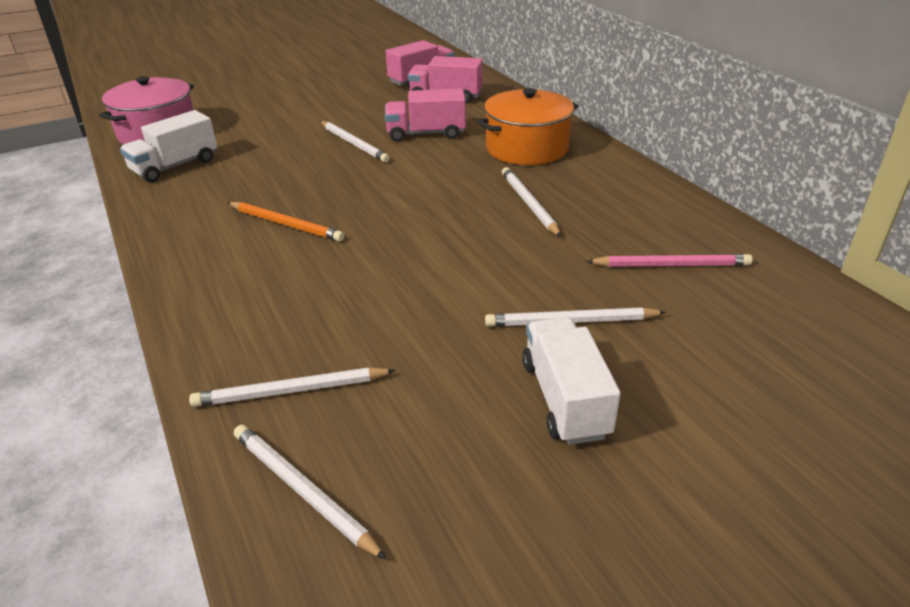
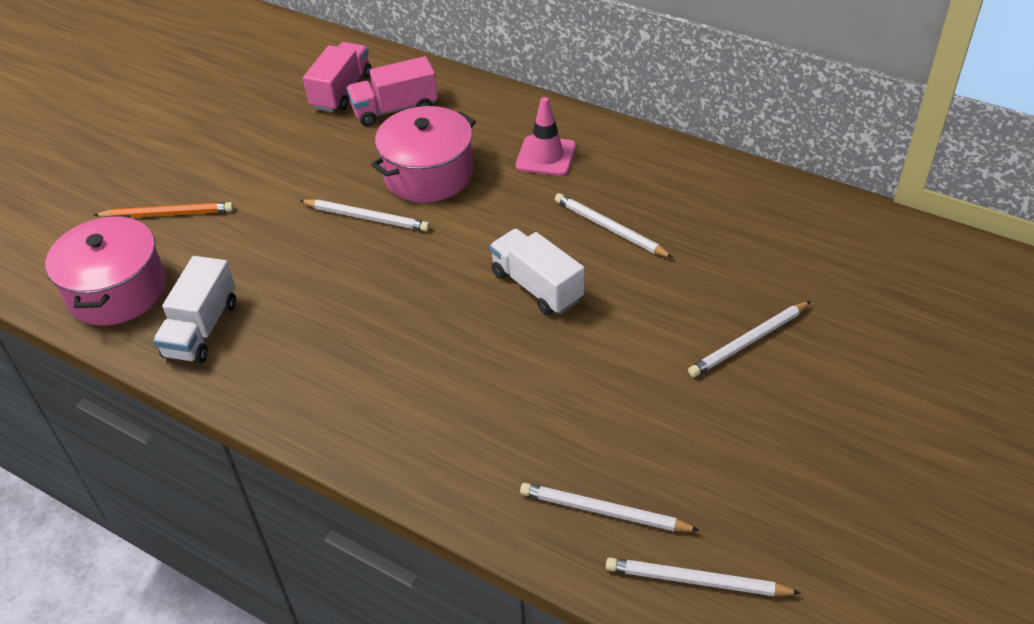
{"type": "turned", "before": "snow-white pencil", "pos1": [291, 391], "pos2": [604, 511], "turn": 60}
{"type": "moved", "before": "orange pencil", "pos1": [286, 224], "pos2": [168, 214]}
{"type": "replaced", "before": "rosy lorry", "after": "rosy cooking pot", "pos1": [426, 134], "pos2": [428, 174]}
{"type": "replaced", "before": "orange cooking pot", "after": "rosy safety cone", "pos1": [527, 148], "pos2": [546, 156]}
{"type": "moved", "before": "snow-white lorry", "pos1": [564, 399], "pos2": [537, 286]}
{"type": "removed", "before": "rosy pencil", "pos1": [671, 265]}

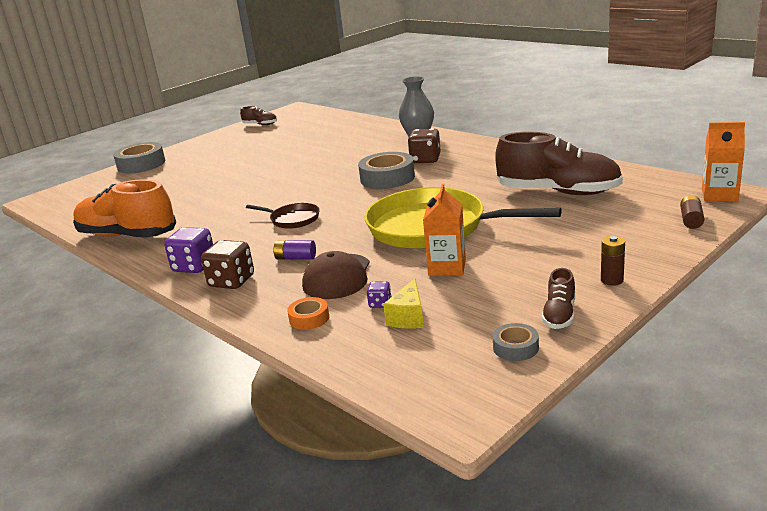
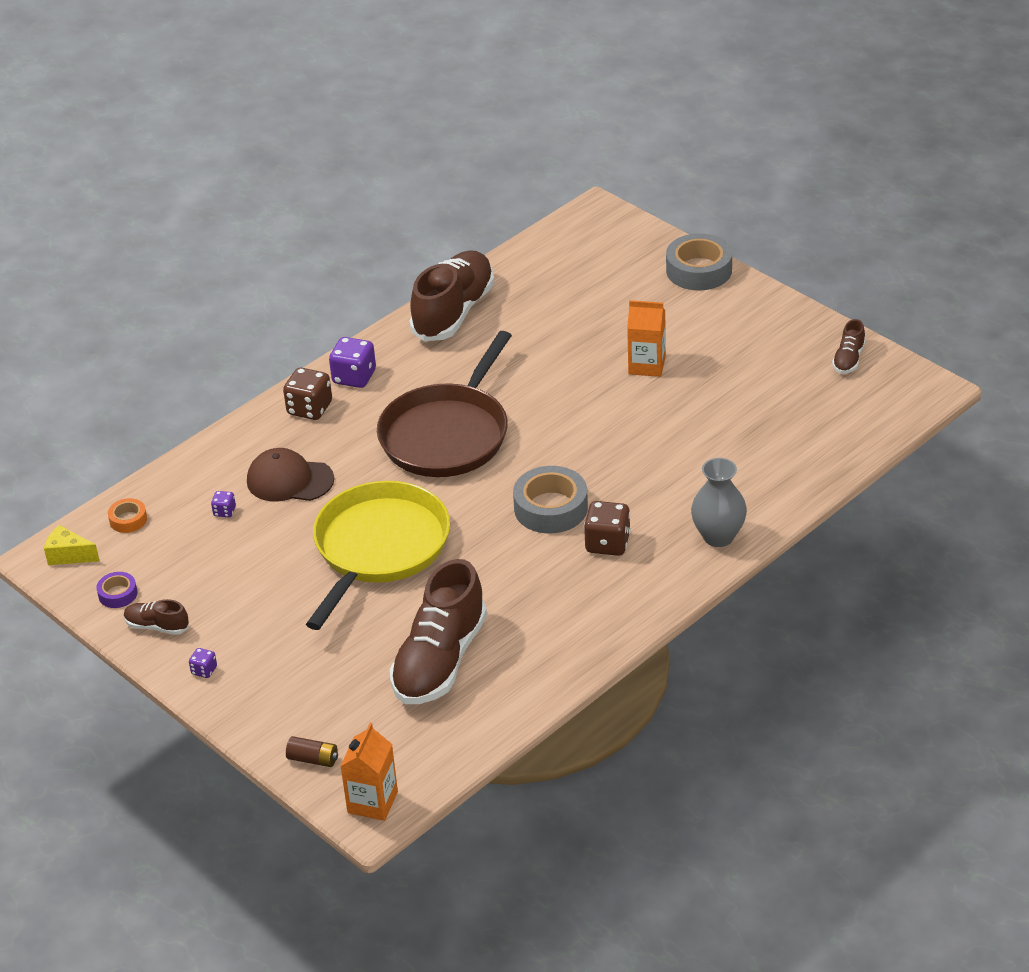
{"type": "recoloured", "before": "orange sneaker", "after": "dark brown sneaker", "pos1": [127, 235], "pos2": [454, 312]}
{"type": "resized", "before": "dark brown frying pan", "pos1": [293, 219], "pos2": [447, 435], "scale": 2.22}
{"type": "removed", "before": "violet battery", "pos1": [295, 258]}
{"type": "moved", "before": "orange tape", "pos1": [309, 318], "pos2": [128, 520]}
{"type": "moved", "before": "bright yellow piece of cheese", "pos1": [408, 317], "pos2": [69, 555]}
{"type": "moved", "before": "orange carton", "pos1": [447, 267], "pos2": [647, 365]}
{"type": "recoloured", "before": "grey tape", "after": "violet tape", "pos1": [515, 347], "pos2": [118, 594]}
{"type": "replaced", "before": "dark brown battery", "after": "violet game die", "pos1": [612, 280], "pos2": [204, 670]}

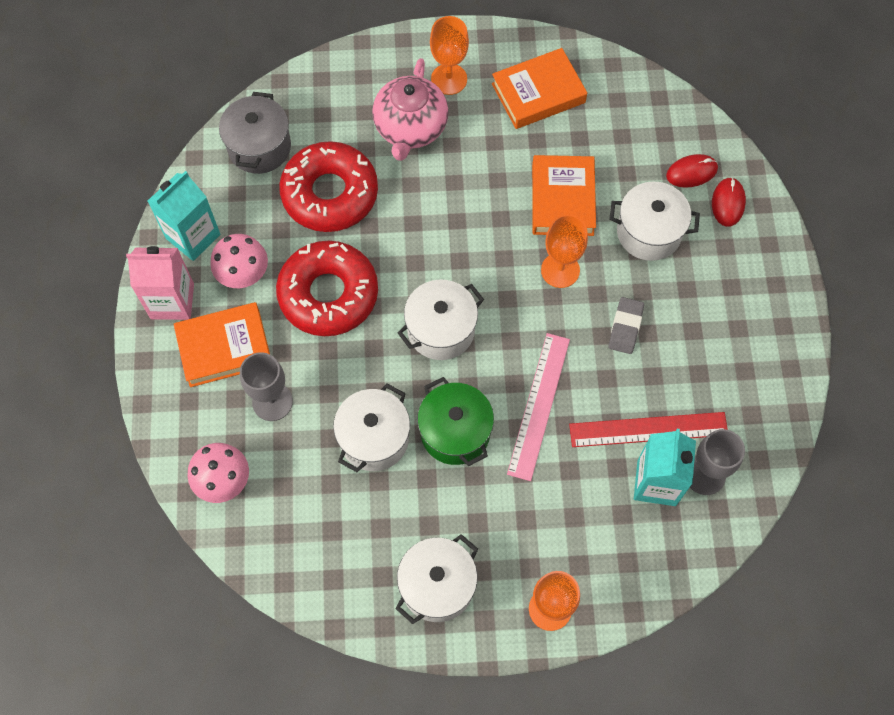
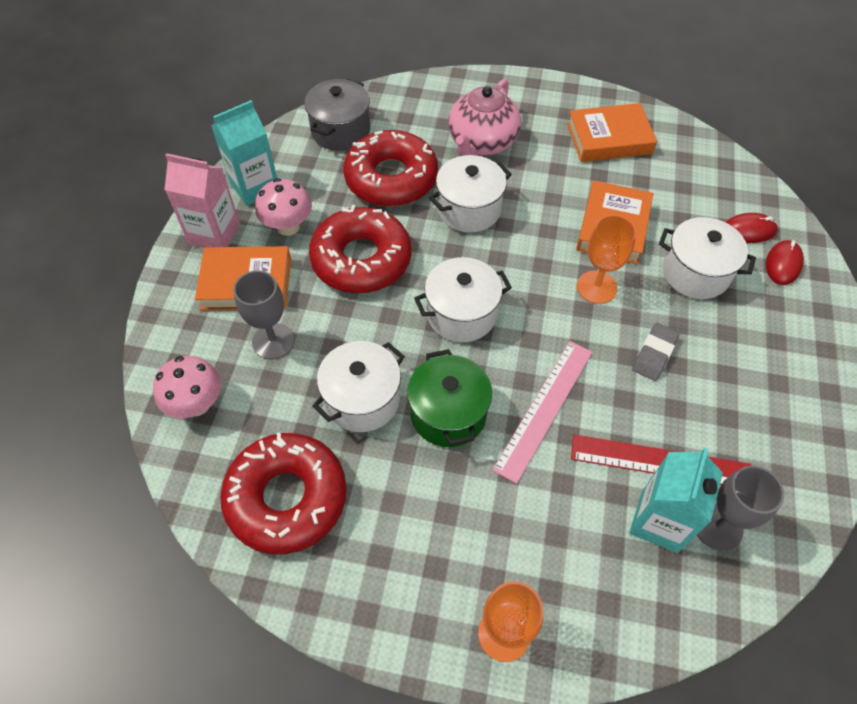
{"type": "moved", "before": "snow-white cooking pot", "pos1": [437, 585], "pos2": [469, 209]}
{"type": "removed", "before": "orange wine glass", "pos1": [449, 79]}
{"type": "added", "after": "red glazed donut", "pos2": [287, 498]}

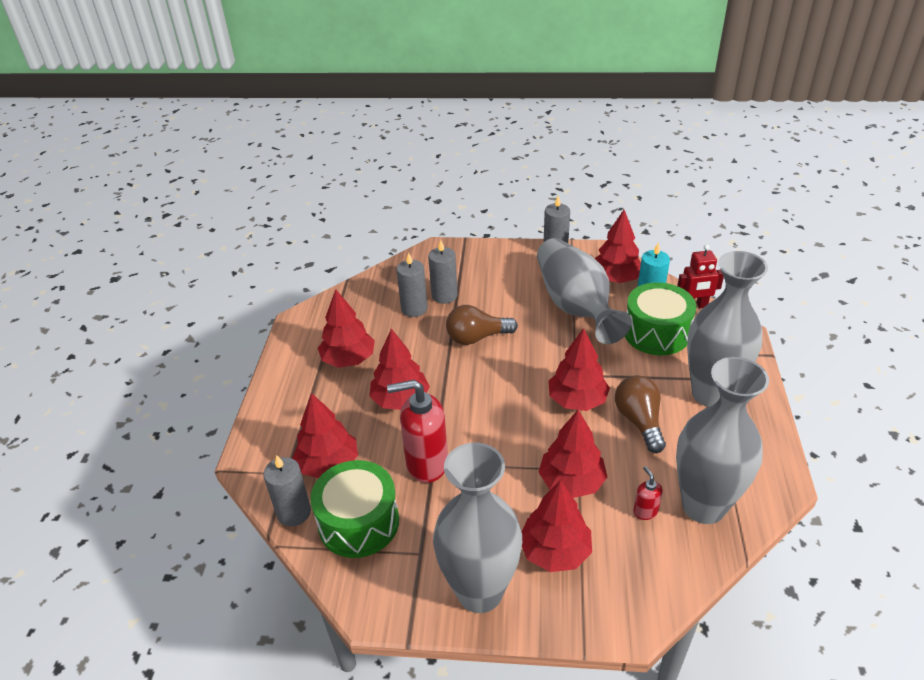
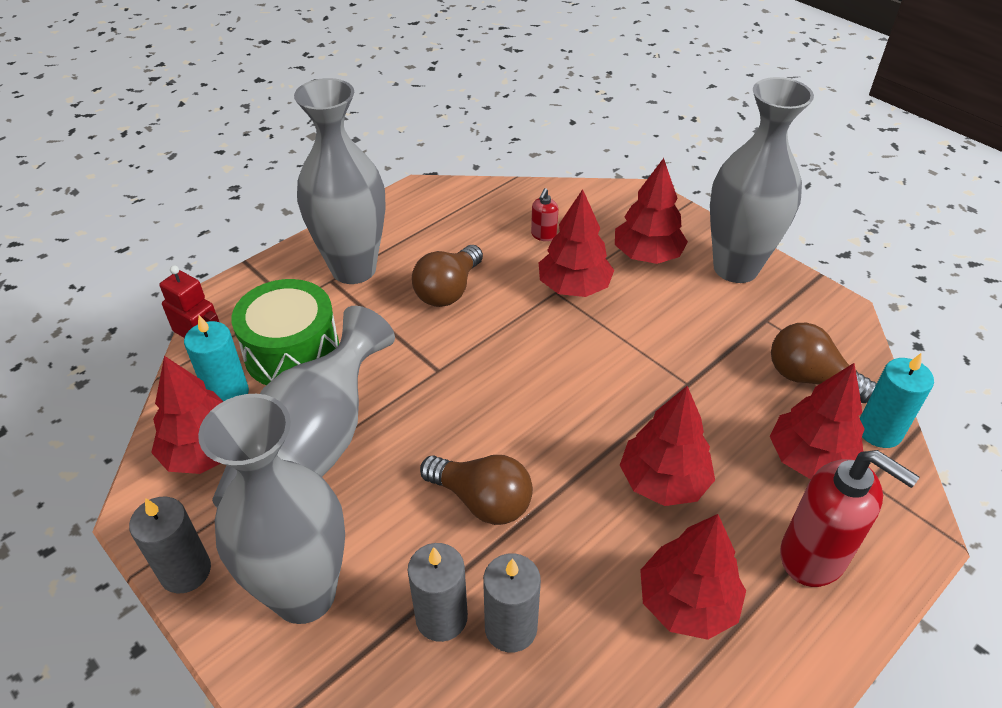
{"type": "recoloured", "before": "grey pillar candle", "after": "aqua pillar candle", "pos1": [294, 512], "pos2": [879, 431]}
{"type": "replaced", "before": "leaf-green drum", "after": "dark brown light bulb", "pos1": [359, 522], "pos2": [810, 378]}
{"type": "moved", "before": "red soap dispenser", "pos1": [426, 464], "pos2": [813, 556]}
{"type": "removed", "before": "red toy tree", "pos1": [577, 400]}
{"type": "moved", "before": "grey flower vase", "pos1": [703, 506], "pos2": [304, 594]}

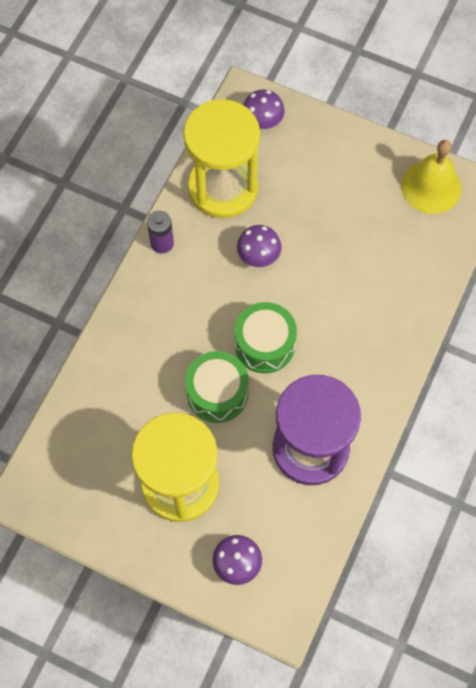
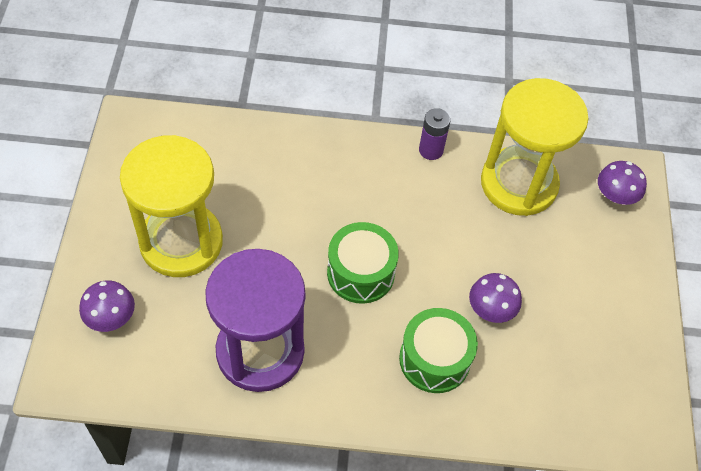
{"type": "moved", "before": "leaf-green drum", "pos1": [217, 393], "pos2": [434, 359]}
{"type": "moved", "before": "violet toadstool", "pos1": [258, 256], "pos2": [491, 310]}
{"type": "removed", "before": "bright yellow bell", "pos1": [431, 187]}

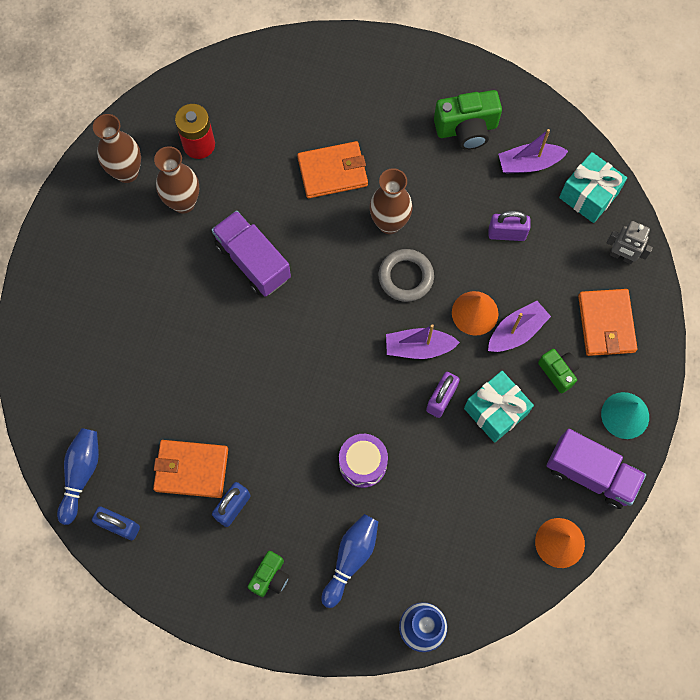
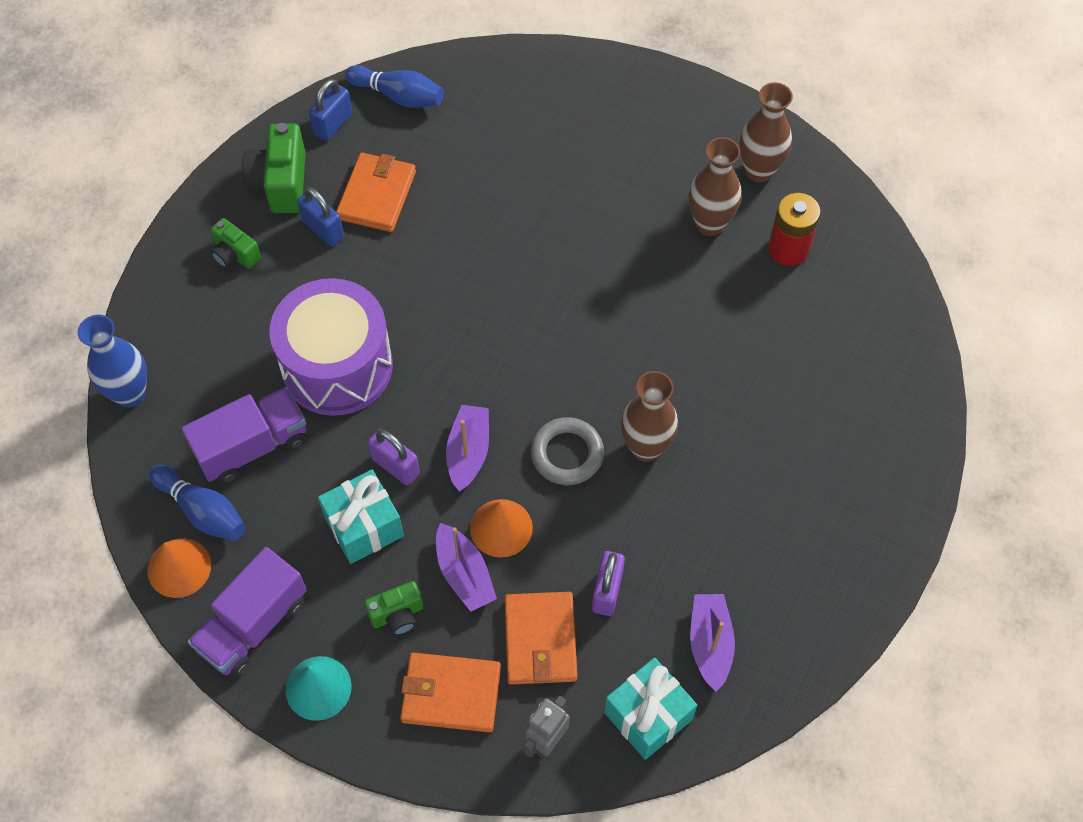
{"type": "moved", "before": "violet lorry", "pos1": [253, 261], "pos2": [252, 446]}
{"type": "moved", "before": "orange wallet", "pos1": [333, 172], "pos2": [540, 640]}
{"type": "moved", "before": "cobalt tenpin", "pos1": [351, 559], "pos2": [202, 511]}
{"type": "resized", "before": "violet drum", "pos1": [363, 464], "pos2": [337, 366], "scale": 1.9}
{"type": "moved", "before": "leaf-green photo camera", "pos1": [466, 129], "pos2": [280, 183]}

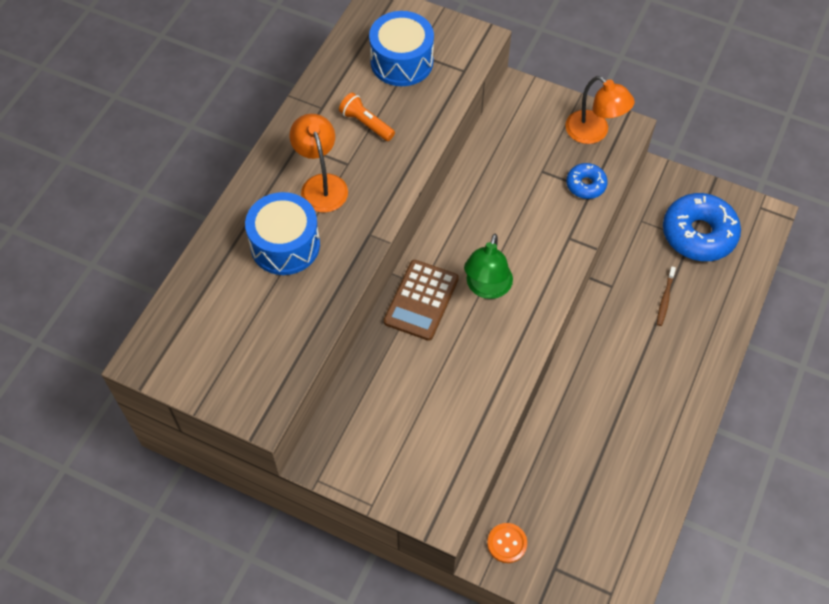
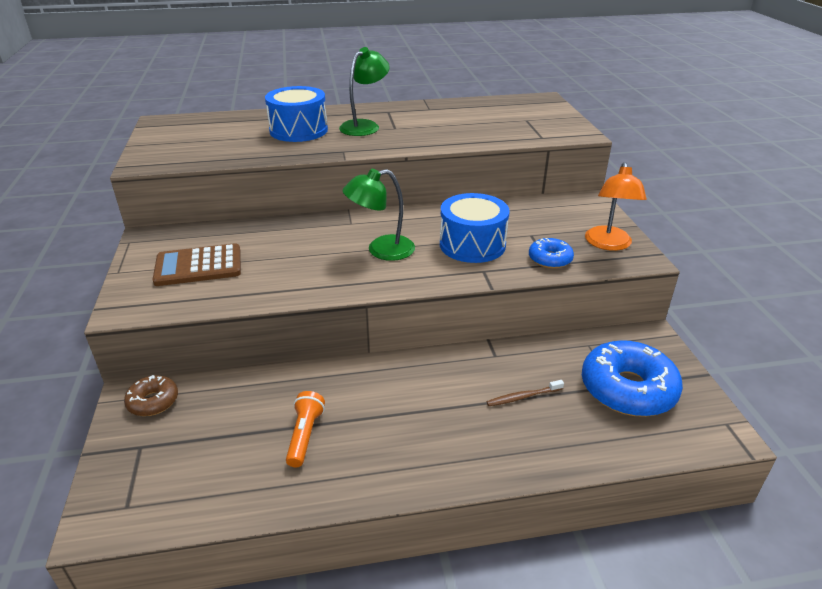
{"type": "recoloured", "before": "orange desk lamp", "after": "leaf-green desk lamp", "pos1": [321, 184], "pos2": [365, 126]}
{"type": "moved", "before": "orange pocket torch", "pos1": [366, 123], "pos2": [305, 435]}
{"type": "moved", "before": "cobalt drum", "pos1": [401, 61], "pos2": [472, 244]}
{"type": "moved", "before": "dark brown adding machine", "pos1": [421, 300], "pos2": [198, 266]}
{"type": "replaced", "before": "orange sewing button", "after": "dark brown glazed donut", "pos1": [507, 543], "pos2": [153, 401]}

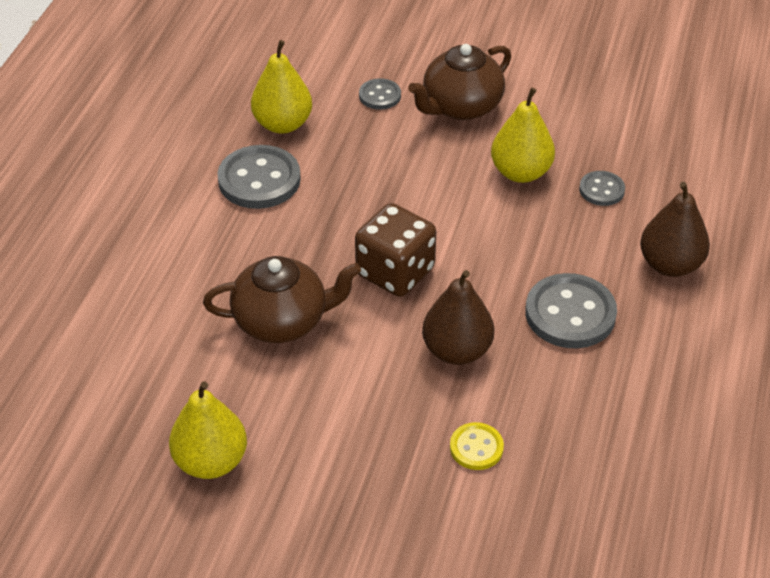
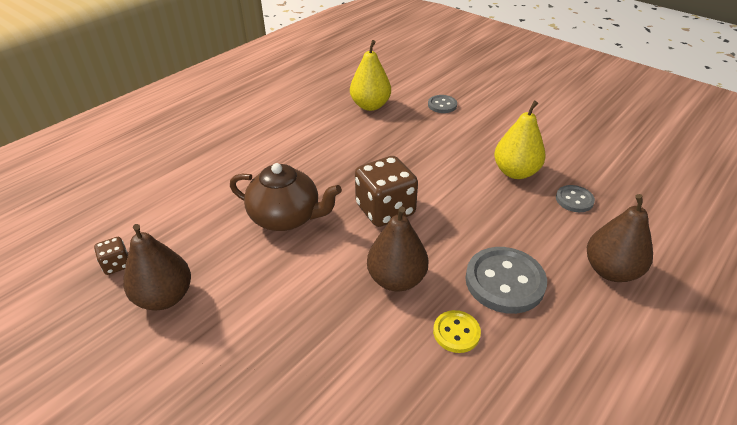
{"type": "recoloured", "before": "bright yellow pear fruit", "after": "dark brown pear fruit", "pos1": [211, 461], "pos2": [165, 297]}
{"type": "removed", "before": "grey sewing button", "pos1": [259, 180]}
{"type": "removed", "before": "dark brown china teapot", "pos1": [461, 106]}
{"type": "moved", "before": "bright yellow sewing button", "pos1": [476, 448], "pos2": [456, 332]}
{"type": "added", "after": "dark brown game die", "pos2": [117, 264]}

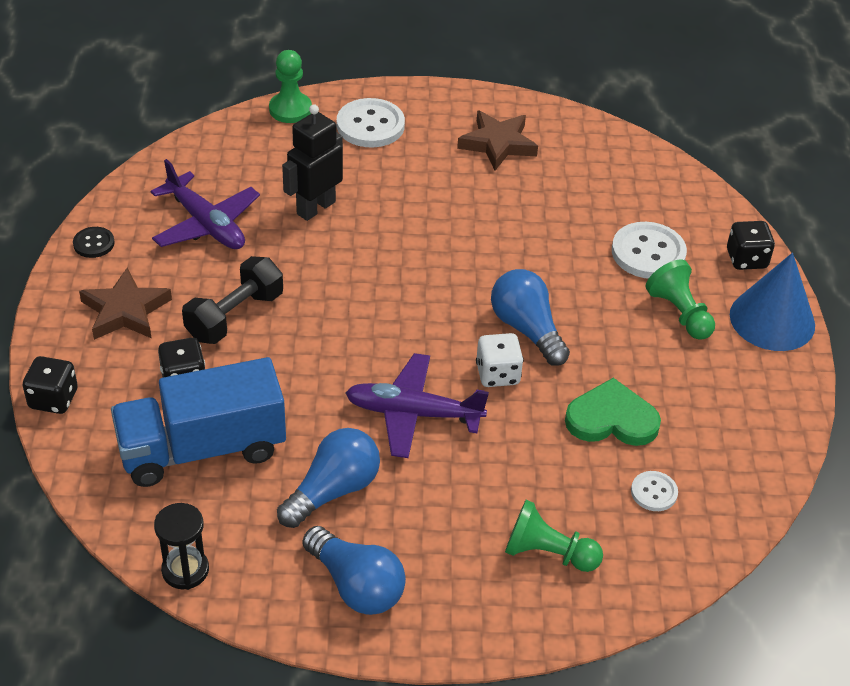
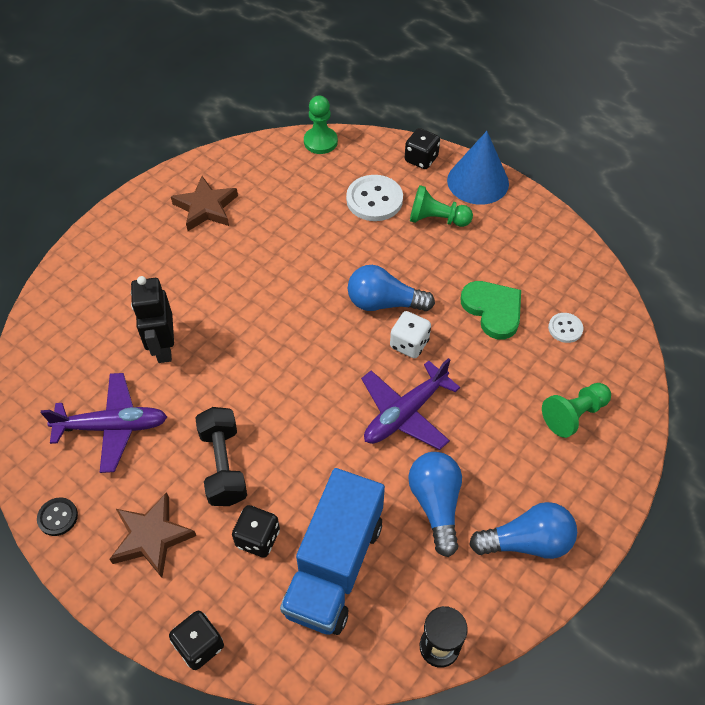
{"type": "moved", "before": "leaf-green chess pawn", "pos1": [290, 109], "pos2": [320, 142]}
{"type": "removed", "before": "snow-white sewing button", "pos1": [370, 125]}
{"type": "turned", "before": "leaf-green heart", "pos1": [611, 419], "pos2": [493, 310], "turn": 105}

